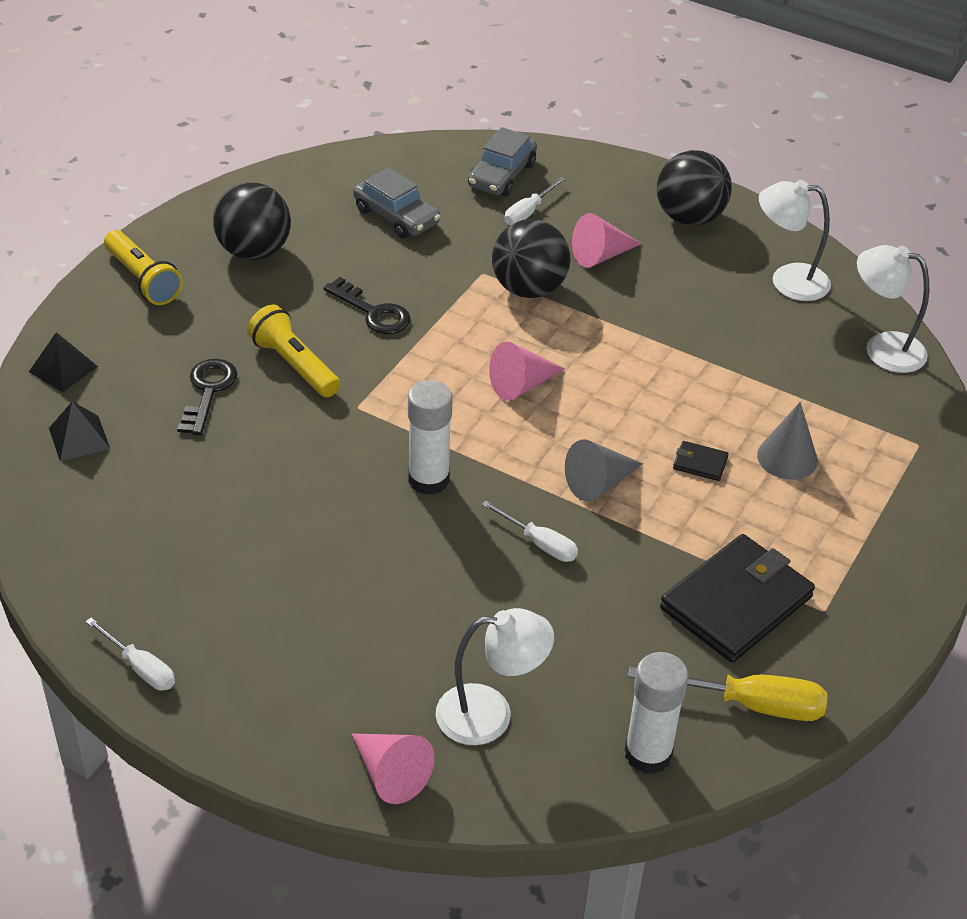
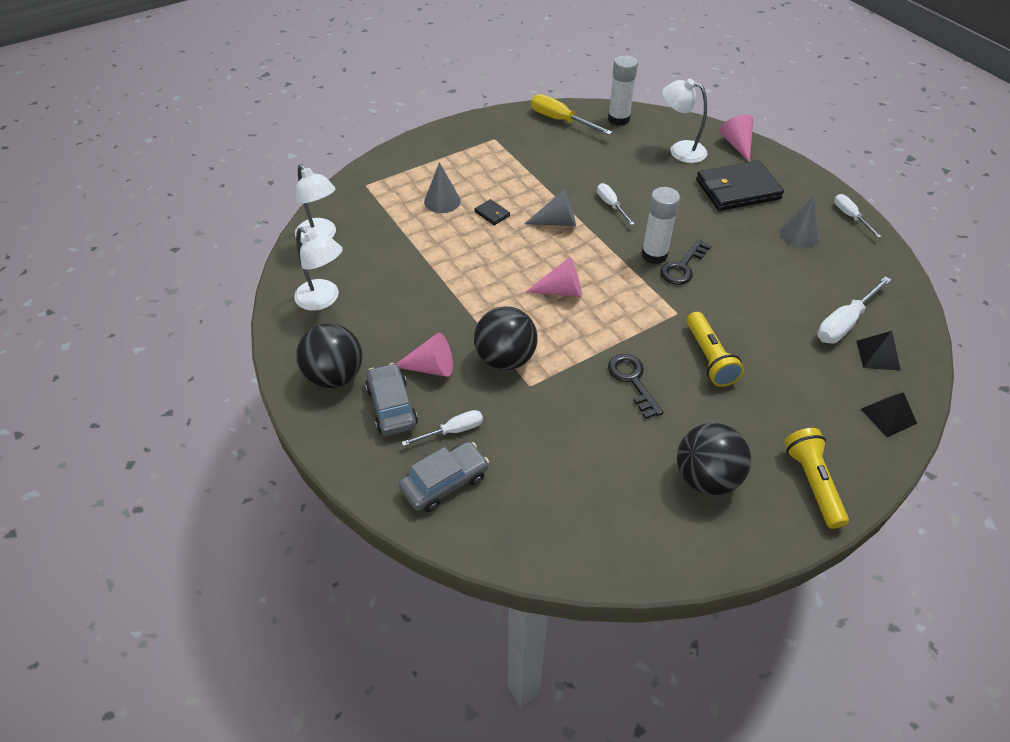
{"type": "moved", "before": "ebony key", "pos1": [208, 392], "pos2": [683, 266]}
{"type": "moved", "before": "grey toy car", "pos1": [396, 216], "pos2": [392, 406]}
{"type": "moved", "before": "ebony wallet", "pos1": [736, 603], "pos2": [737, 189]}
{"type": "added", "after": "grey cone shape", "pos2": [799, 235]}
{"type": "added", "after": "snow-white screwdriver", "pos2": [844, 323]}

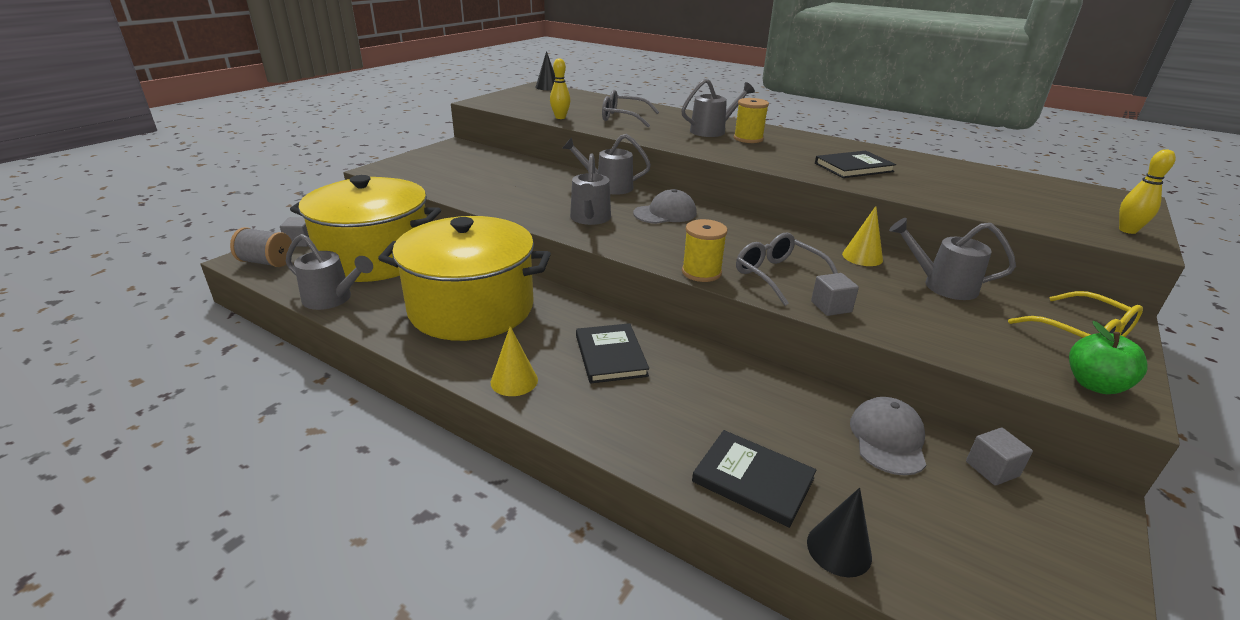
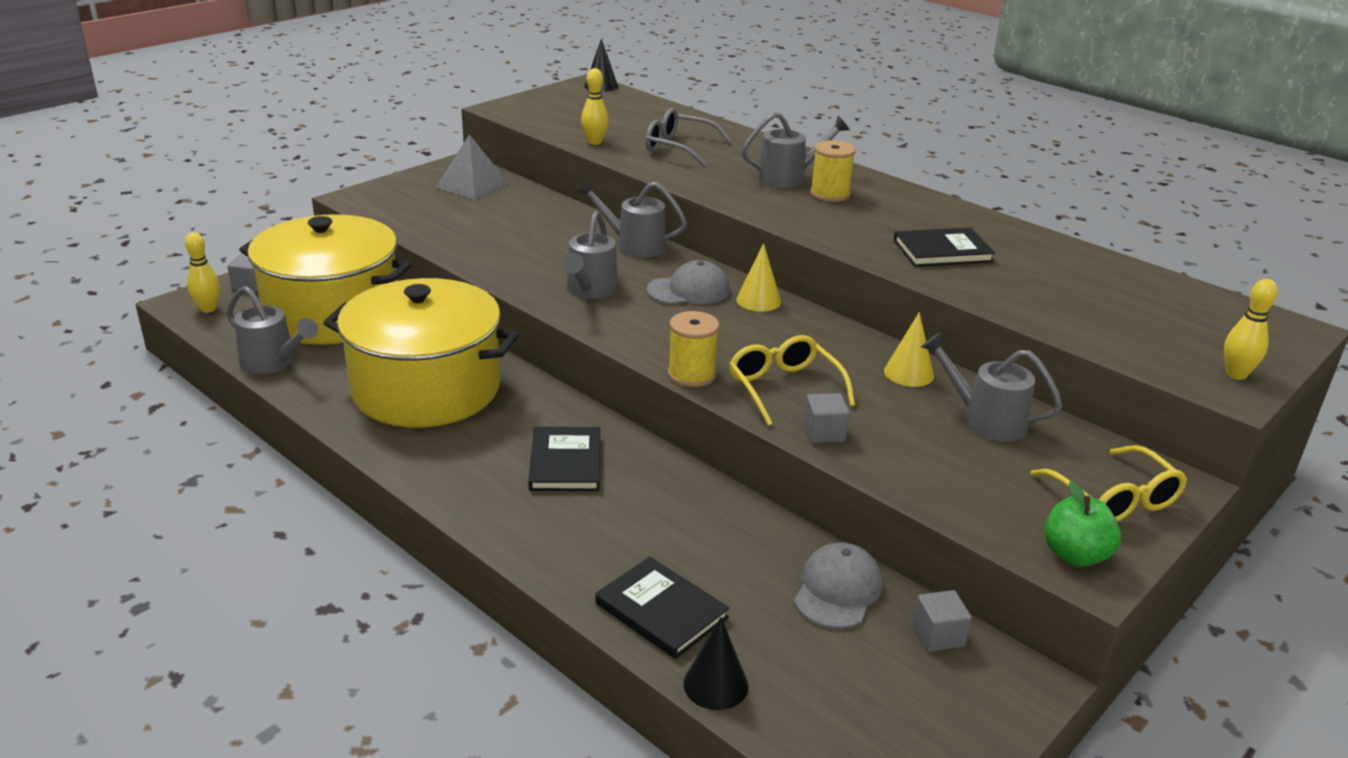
{"type": "replaced", "before": "grey reel of thread", "after": "bright yellow tenpin", "pos1": [266, 262], "pos2": [208, 309]}
{"type": "moved", "before": "bright yellow cone shape", "pos1": [514, 381], "pos2": [758, 300]}
{"type": "recoloured", "before": "grey eyeglasses", "after": "bright yellow eyeglasses", "pos1": [778, 276], "pos2": [784, 388]}
{"type": "added", "after": "grey pyramid", "pos2": [472, 185]}

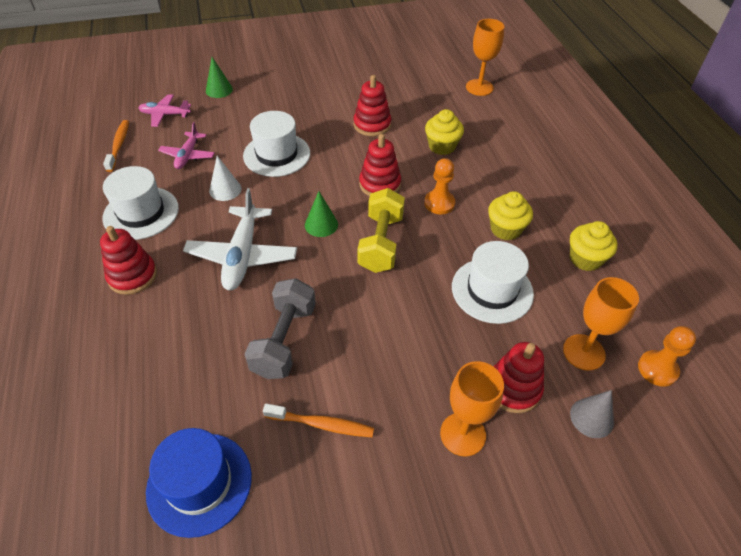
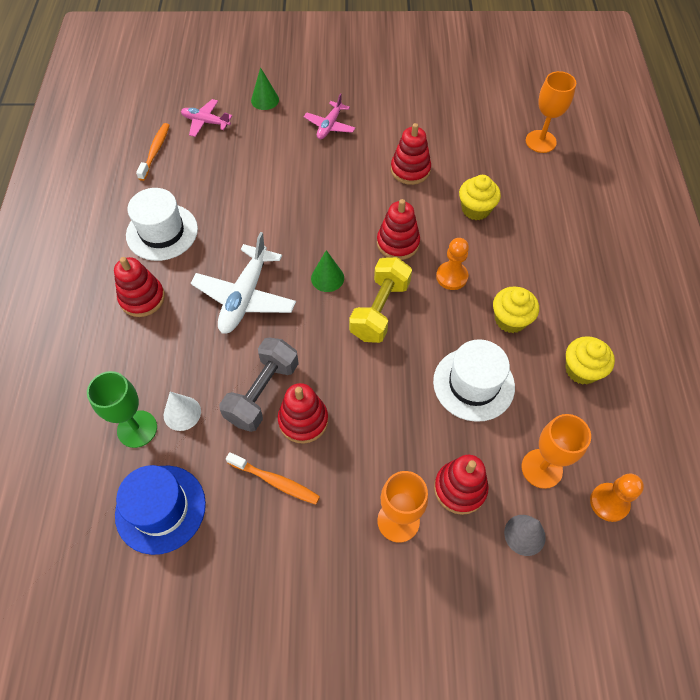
{"type": "moved", "before": "rosy plane", "pos1": [188, 155], "pos2": [329, 126]}
{"type": "moved", "before": "snow-white cone shape", "pos1": [225, 189], "pos2": [182, 413]}
{"type": "removed", "before": "snow-white tall hat", "pos1": [276, 154]}
{"type": "added", "after": "leaf-green wine glass", "pos2": [137, 429]}
{"type": "added", "after": "red stacking toy", "pos2": [303, 420]}

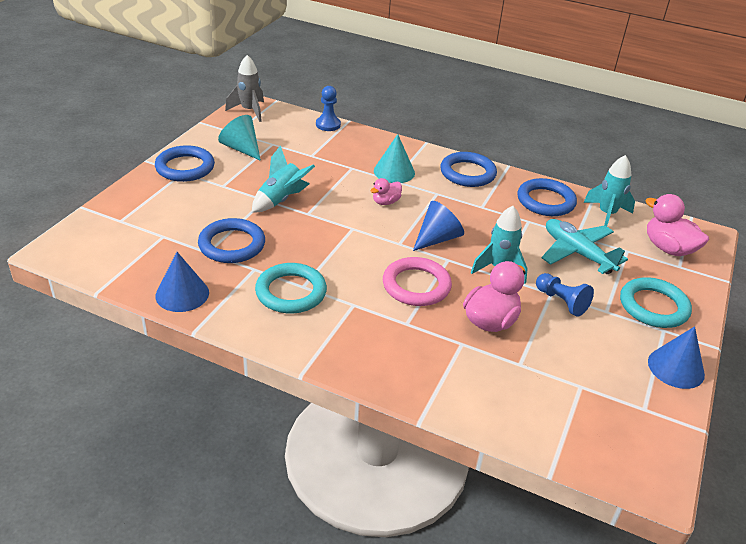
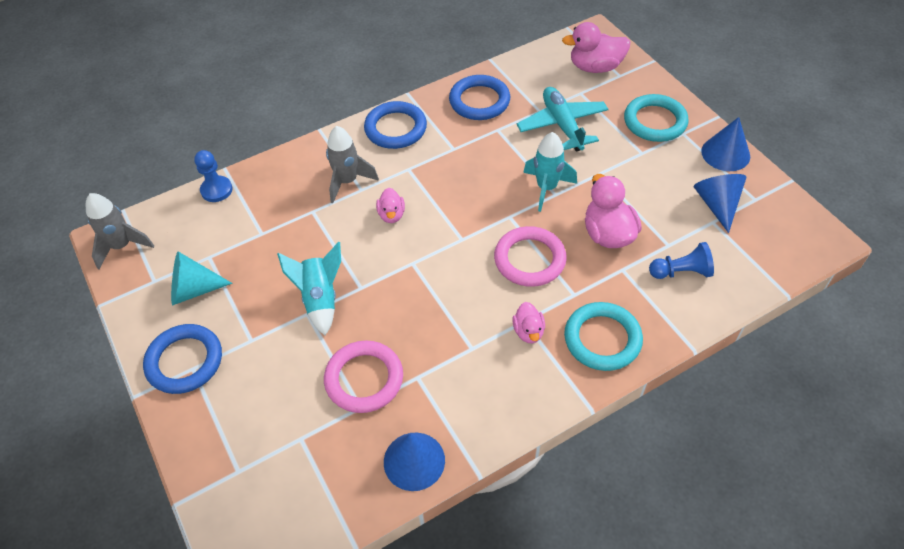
{"type": "recoloured", "before": "cobalt ring", "after": "rosy ring", "pos1": [232, 245], "pos2": [364, 379]}
{"type": "moved", "before": "aqua ring", "pos1": [291, 292], "pos2": [602, 339]}
{"type": "replaced", "before": "aqua cone shape", "after": "grey rocket", "pos1": [394, 172], "pos2": [347, 181]}
{"type": "moved", "before": "cobalt cone shape", "pos1": [437, 238], "pos2": [717, 205]}
{"type": "moved", "before": "cobalt chess pawn", "pos1": [561, 302], "pos2": [681, 272]}
{"type": "turned", "before": "aqua plane", "pos1": [577, 253], "pos2": [562, 125], "turn": 75}
{"type": "removed", "before": "aqua rocket", "pos1": [606, 214]}
{"type": "added", "after": "rosy duck", "pos2": [528, 331]}

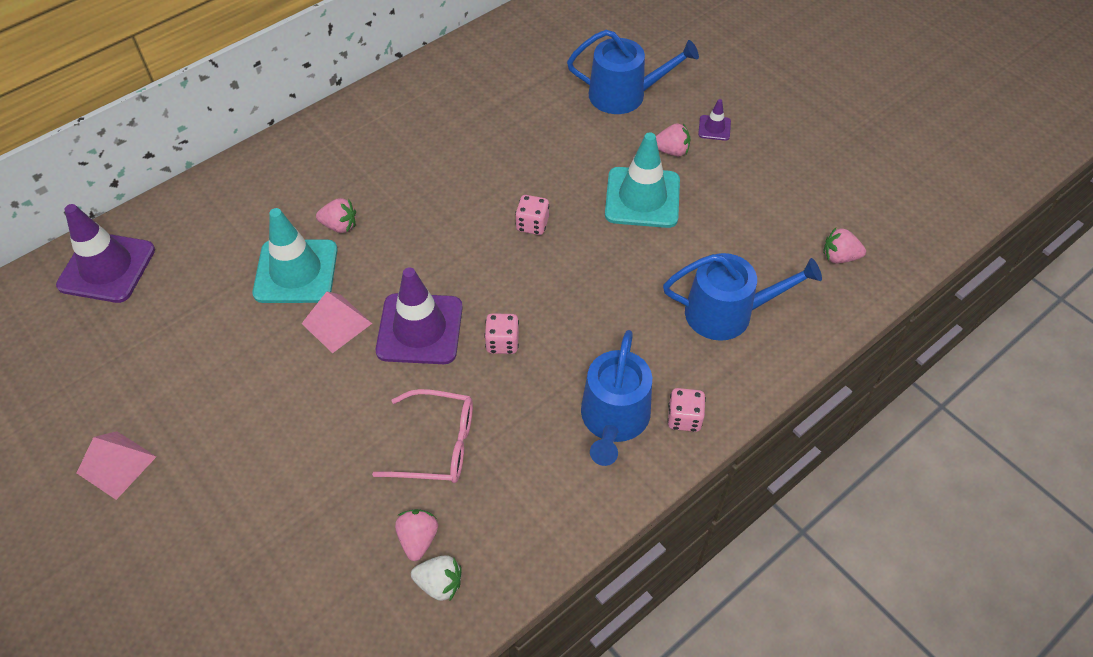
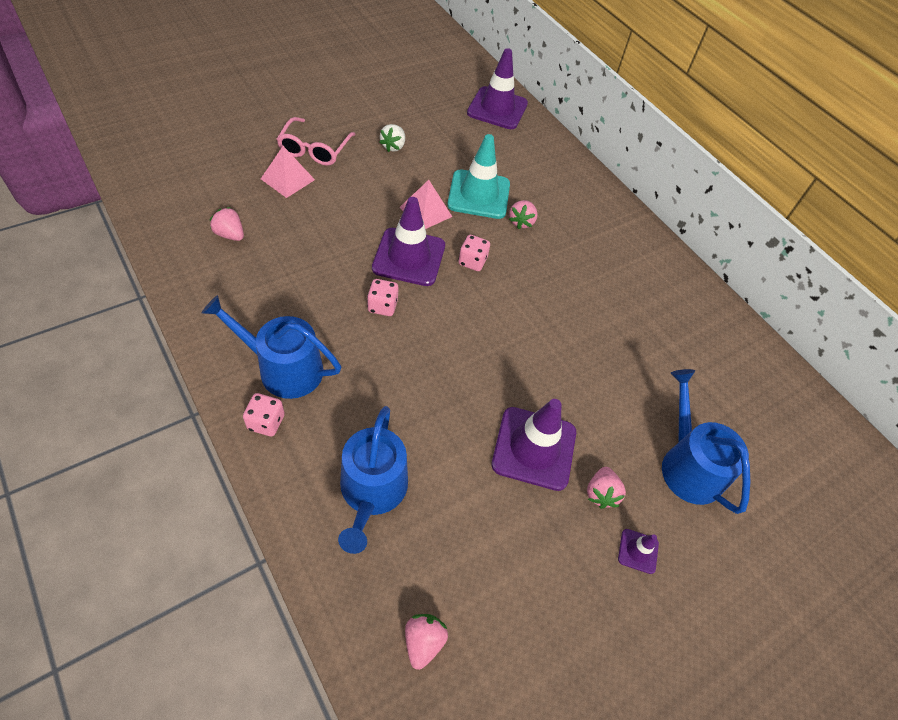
{"type": "moved", "before": "rosy pyramid", "pos1": [116, 464], "pos2": [287, 179]}
{"type": "moved", "before": "rosy eyeglasses", "pos1": [436, 444], "pos2": [315, 149]}
{"type": "turned", "before": "rosy strawberry", "pos1": [418, 539], "pos2": [230, 234], "turn": -150}
{"type": "moved", "before": "snow-white strawberry", "pos1": [439, 583], "pos2": [393, 146]}
{"type": "moved", "before": "rosy game die", "pos1": [532, 224], "pos2": [472, 261]}
{"type": "turned", "before": "cobalt watering pot", "pos1": [624, 95], "pos2": [688, 465], "turn": 150}
{"type": "recoloured", "before": "aqua safety cone", "after": "violet safety cone", "pos1": [642, 198], "pos2": [534, 448]}

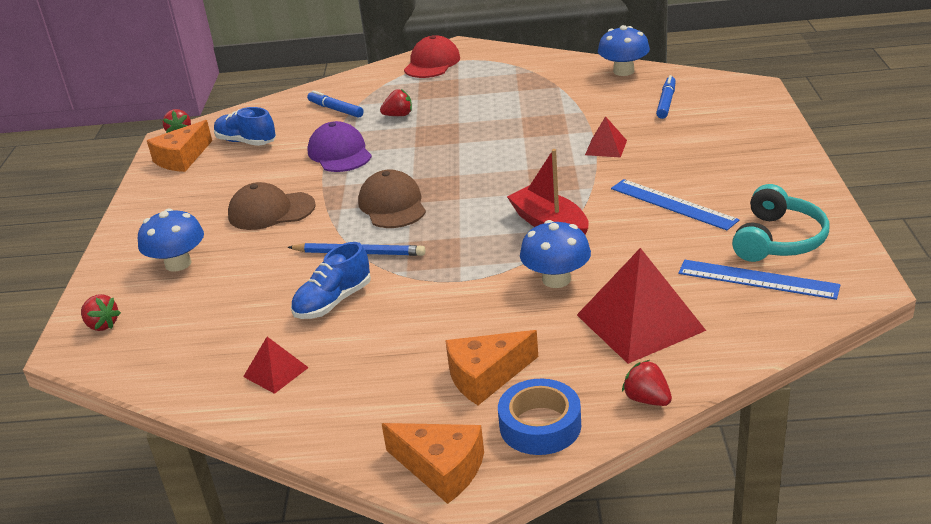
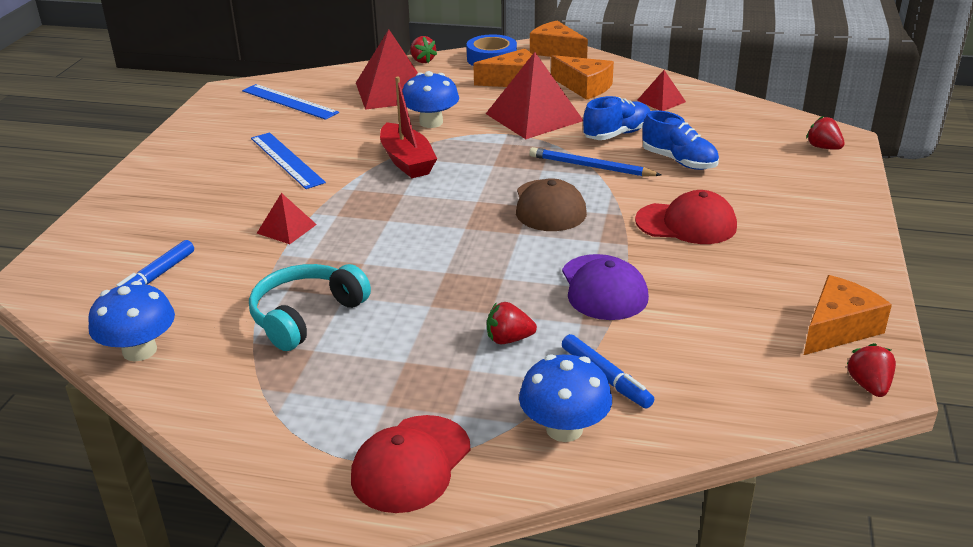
{"type": "moved", "before": "cobalt toadstool", "pos1": [178, 264], "pos2": [564, 429]}
{"type": "moved", "before": "cobalt sneaker", "pos1": [246, 142], "pos2": [679, 161]}
{"type": "recoloured", "before": "dark brown baseball cap", "after": "red baseball cap", "pos1": [271, 211], "pos2": [686, 224]}
{"type": "moved", "before": "aqua headset", "pos1": [778, 240], "pos2": [306, 316]}
{"type": "added", "after": "red pyramid", "pos2": [534, 117]}
{"type": "added", "after": "orange piece of cheese", "pos2": [584, 87]}

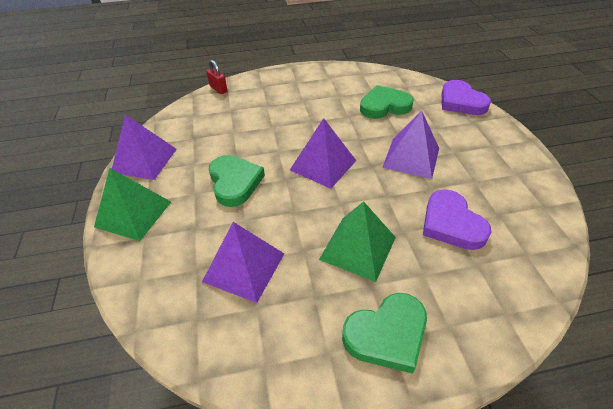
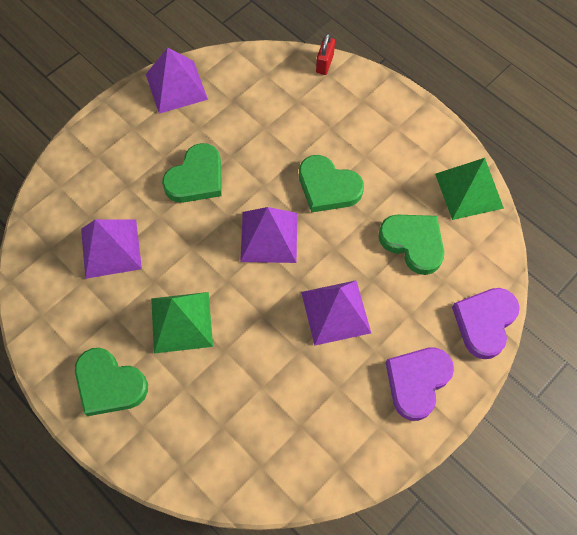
{"type": "moved", "before": "leaf-green pyramid", "pos1": [133, 214], "pos2": [469, 190]}
{"type": "moved", "before": "violet heart", "pos1": [451, 223], "pos2": [417, 382]}
{"type": "added", "after": "leaf-green heart", "pos2": [328, 187]}

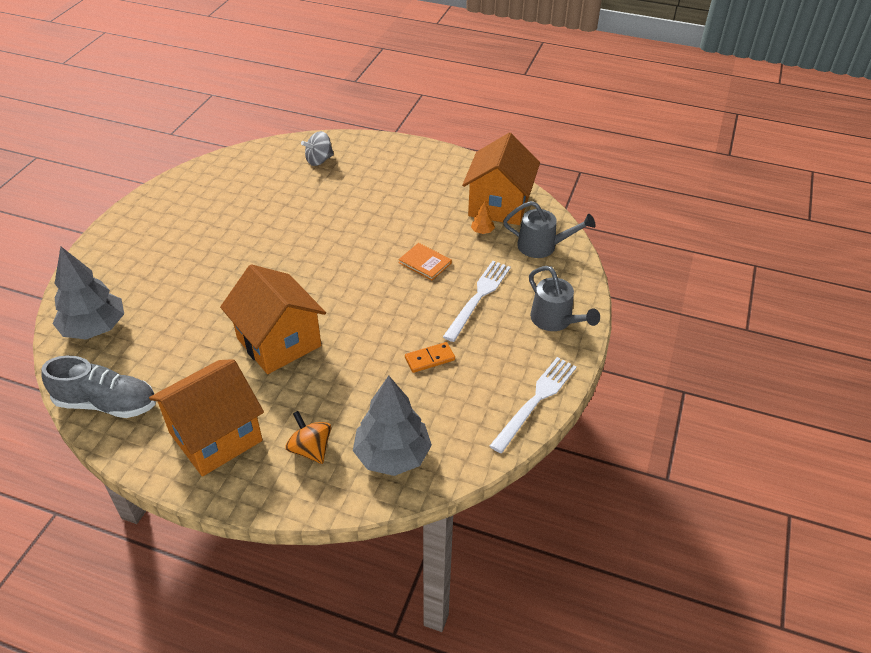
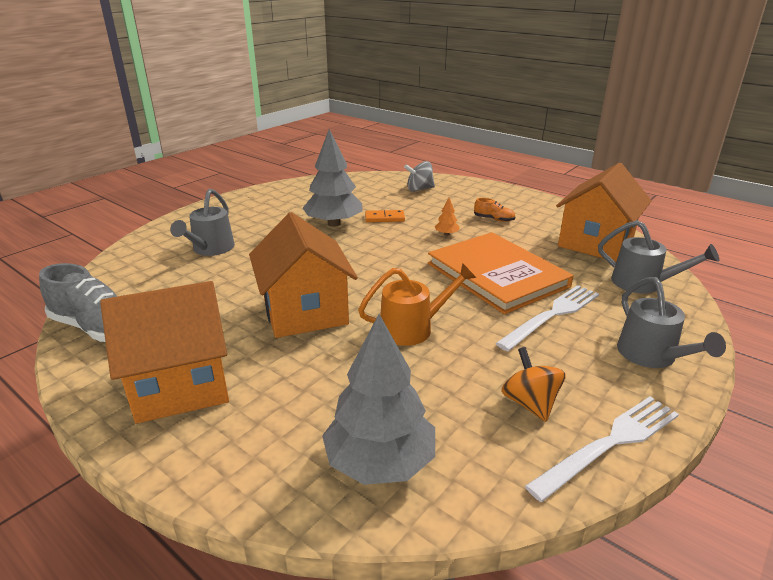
{"type": "moved", "before": "grey toy tree", "pos1": [94, 328], "pos2": [334, 224]}
{"type": "moved", "before": "orange spinning top", "pos1": [310, 449], "pos2": [530, 403]}
{"type": "resized", "before": "orange hardback", "pos1": [425, 263], "pos2": [496, 275], "scale": 2.36}
{"type": "moved", "before": "orange domino piece", "pos1": [430, 359], "pos2": [384, 218]}
{"type": "moved", "before": "orange toy tree", "pos1": [482, 231], "pos2": [446, 234]}
{"type": "added", "after": "grey watering pot", "pos2": [210, 249]}
{"type": "added", "after": "orange watering pot", "pos2": [413, 328]}
{"type": "added", "after": "orange sneaker", "pos2": [494, 219]}

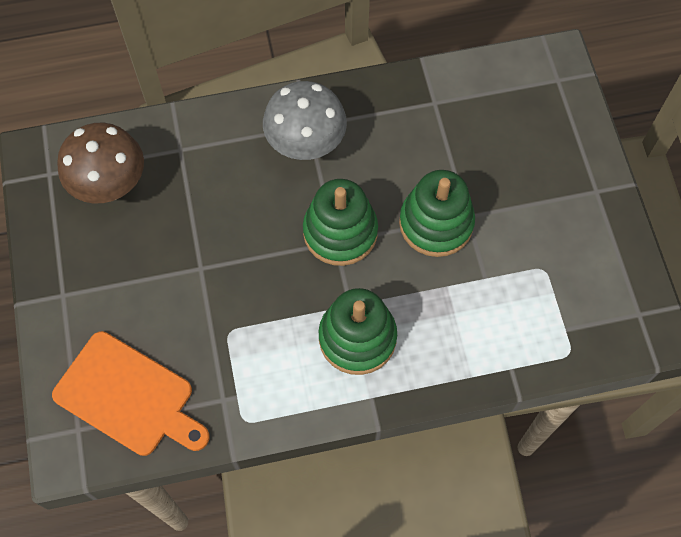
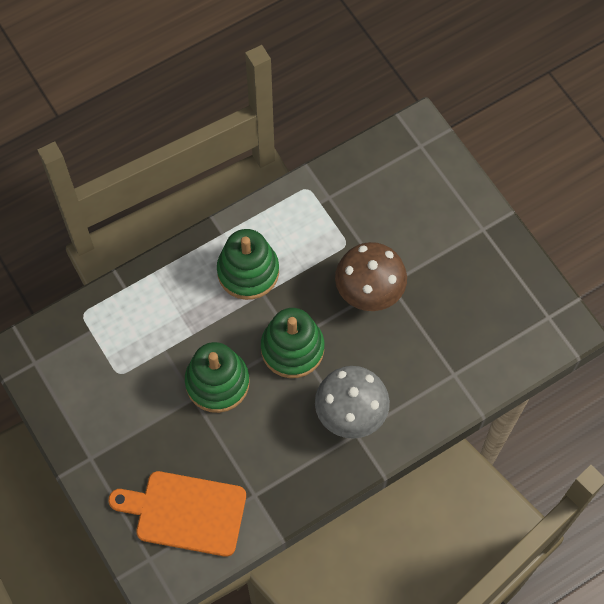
{"type": "moved", "before": "orange cutting board", "pos1": [128, 397], "pos2": [185, 512]}
{"type": "moved", "before": "dark brown toadstool", "pos1": [111, 186], "pos2": [369, 292]}

